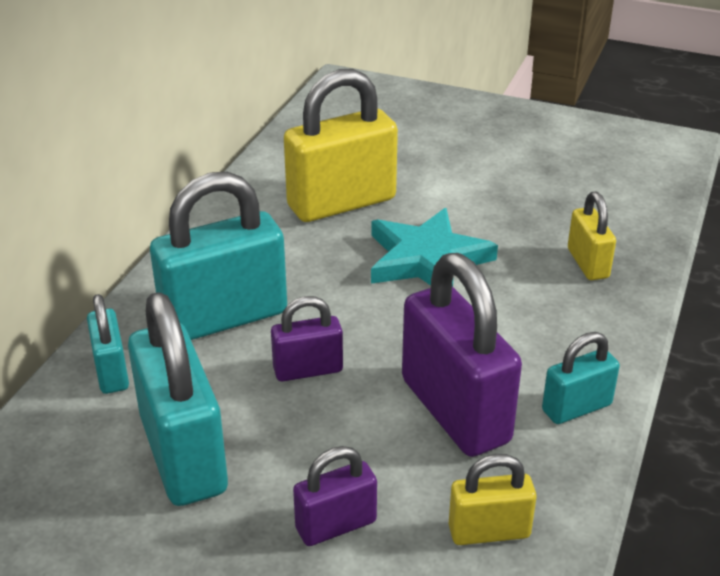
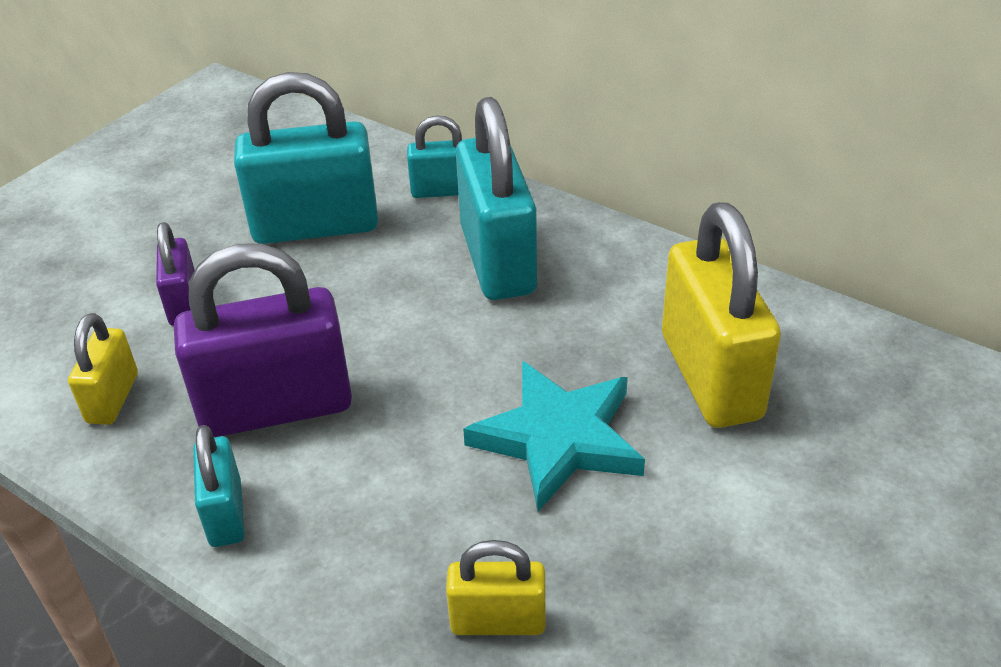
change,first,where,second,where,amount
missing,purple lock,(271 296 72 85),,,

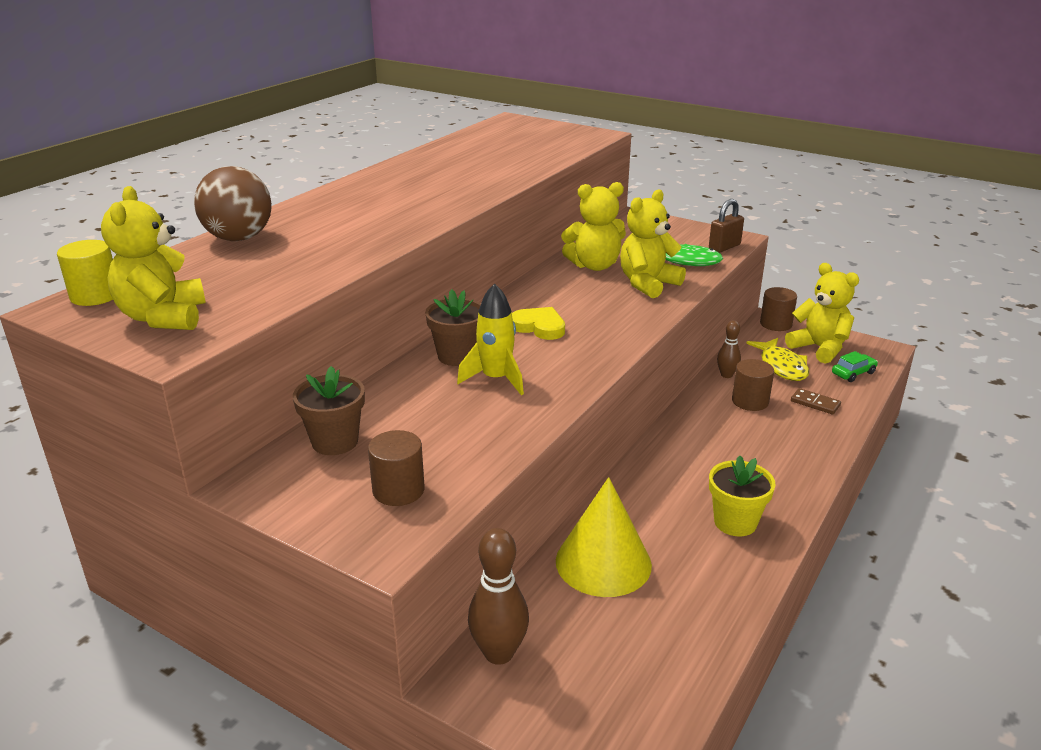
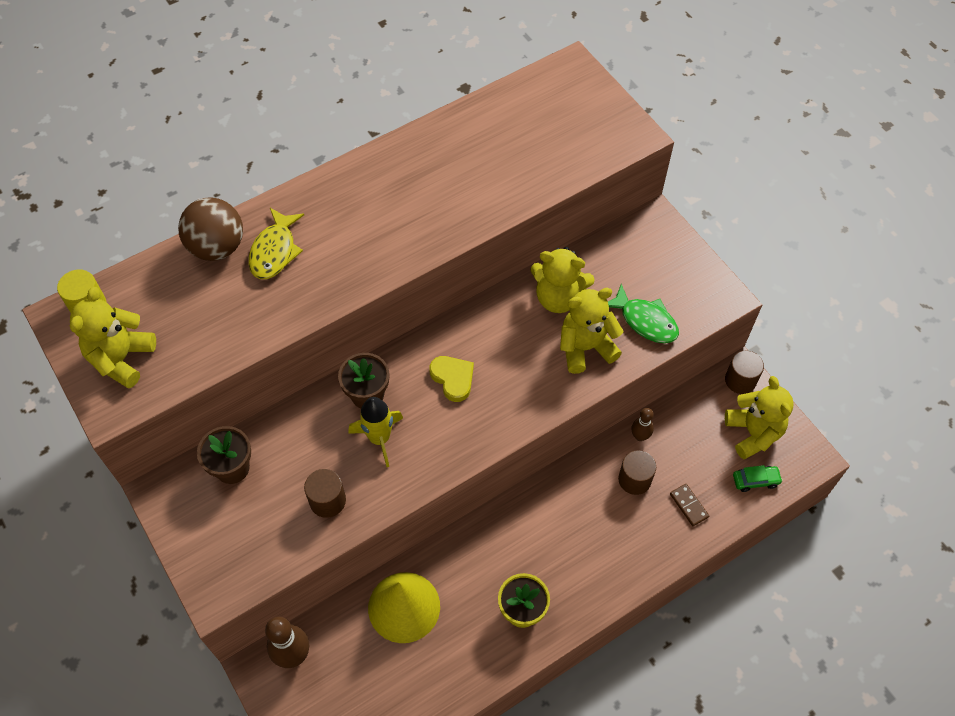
change,first,where,second,where,amount
missing,russet lock,(709 199 35 54),,,
relocated,russet cylinder,(368 430 57 76),,(304 469 42 49),
relocated,bright yellow fish figure,(746 338 63 43),,(248 208 56 71),

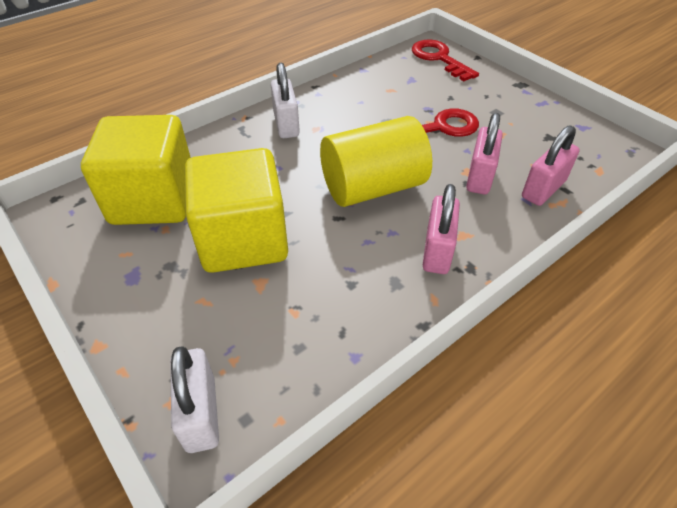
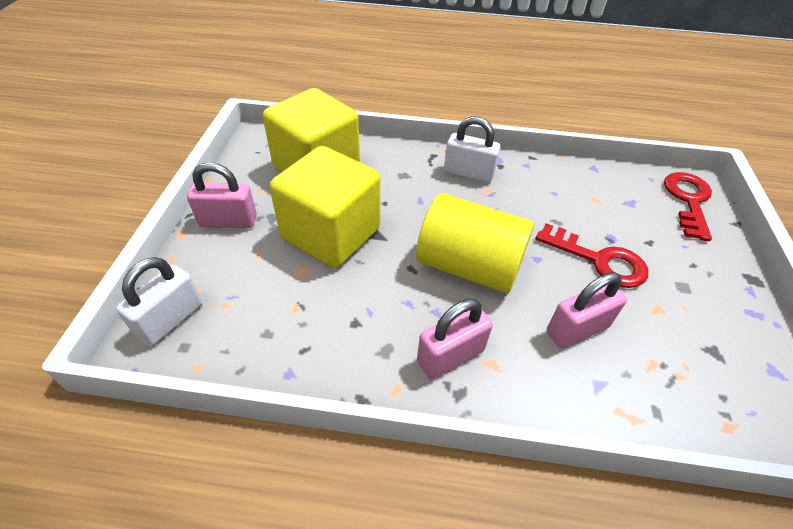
change,first,where,second,where,amount
relocated,rosy lock,(522 125 58 81),,(187 162 70 66),
spun,white lock,(271 63 29 75),,(444 116 57 67),75 degrees clockwise

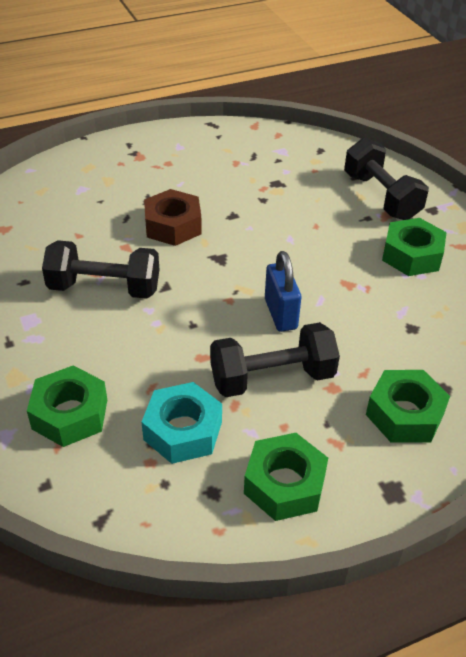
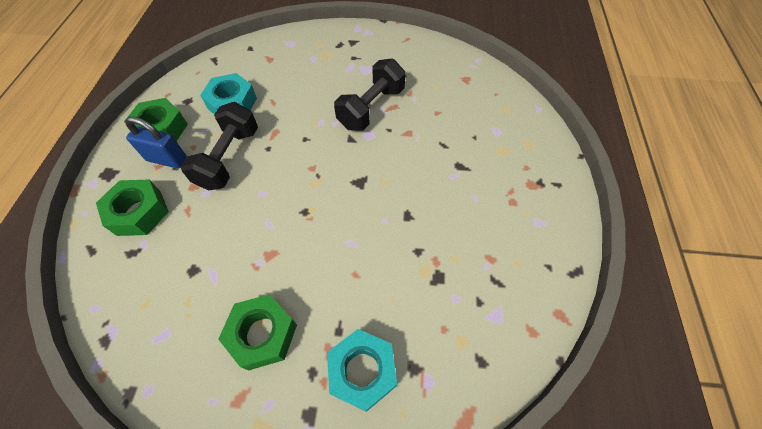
change,first,where,second,where,amount
missing,green hexagon nut,(27 366 80 81),,,
missing,russet hexagon nut,(144 189 58 57),,,
relocated,royal blue lock,(265 251 36 81),,(126 116 61 53),
exchanged,jet-black hand weight,(344 137 85 83),aqua hexagon nut,(327 329 70 83),

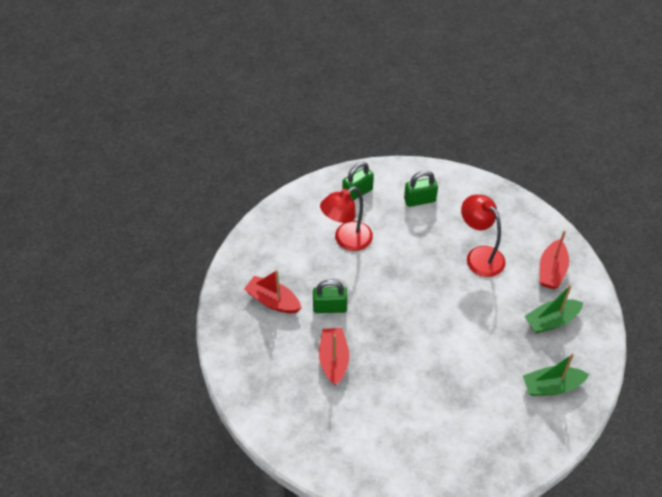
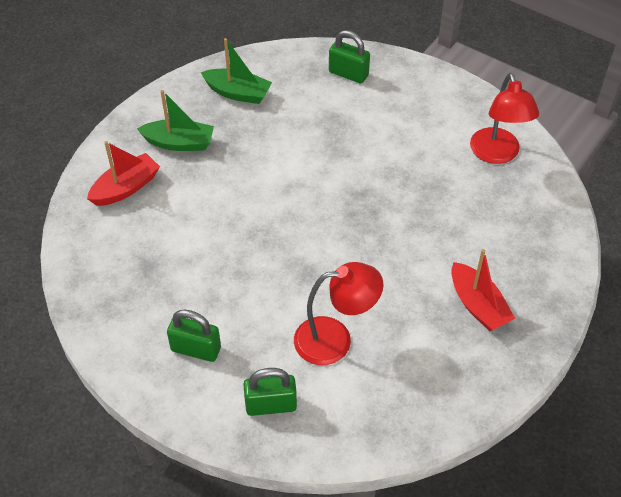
change,first,where,second,where,amount
missing,red sailboat,(319 328 30 58),,,
relocated,green lock,(313 279 35 34),,(329 30 41 53),
relocated,red reading lamp,(461 195 45 82),,(470 73 69 91),

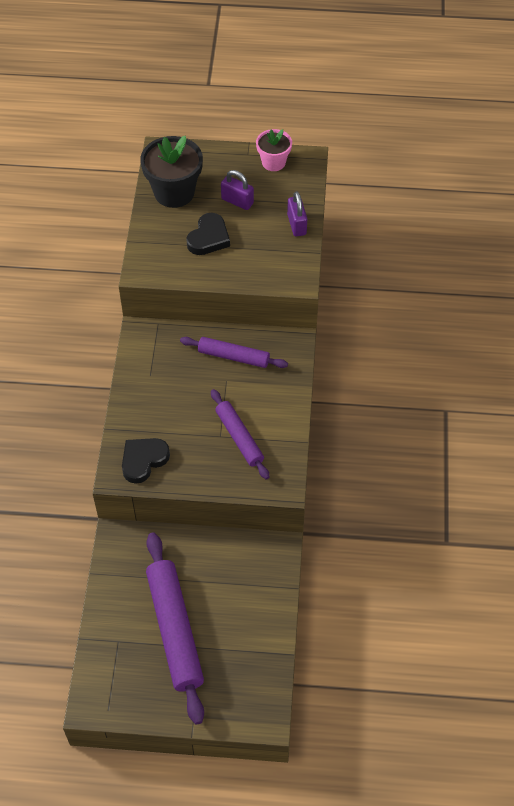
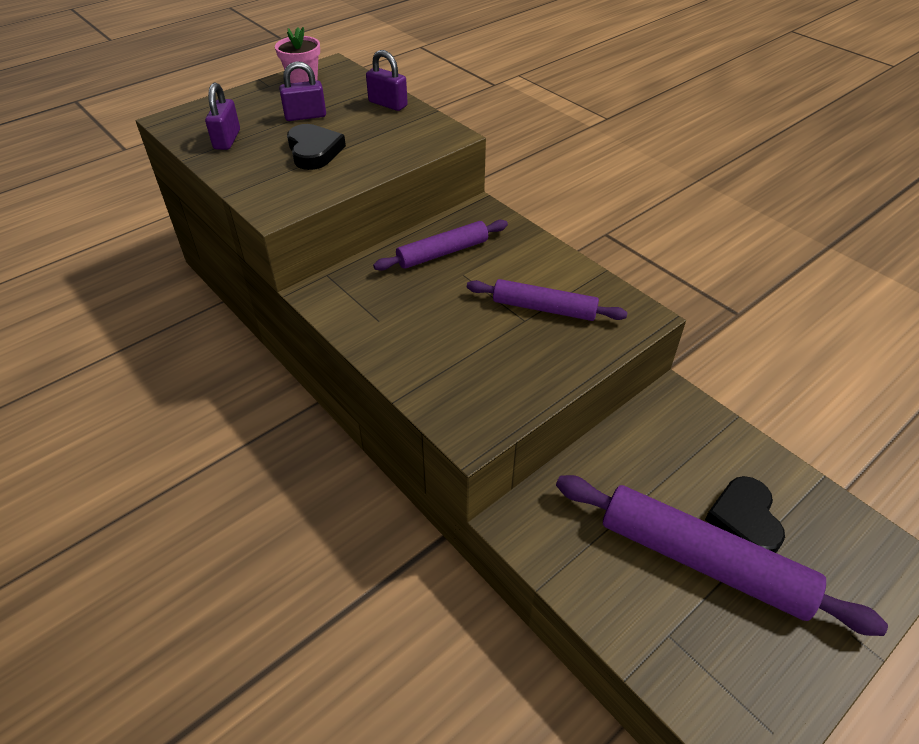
change,first,where,second,where,amount
relocated,jet-black heart shape,(122 438 48 46),,(705 476 80 77),
exchanged,jet-black flower pot,(140 136 63 72),purple lock,(205 83 35 67),

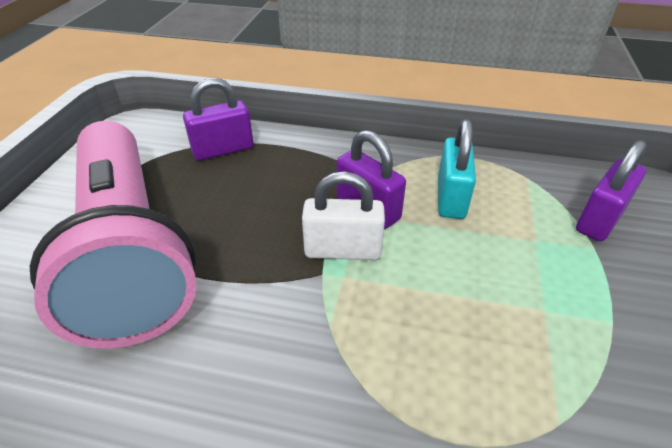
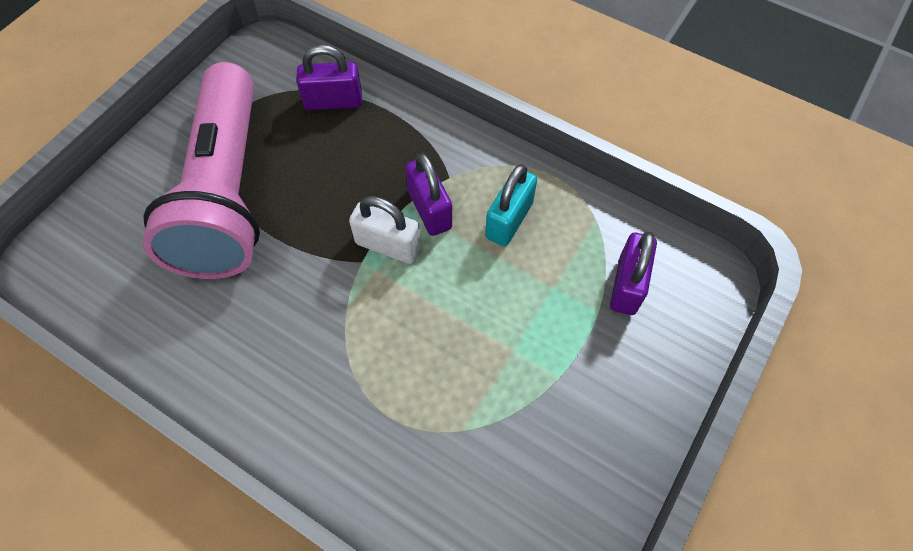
change,first,where,second,where,amount
spun,purple lock,(576 140 71 101),,(610 232 47 83),45 degrees counterclockwise

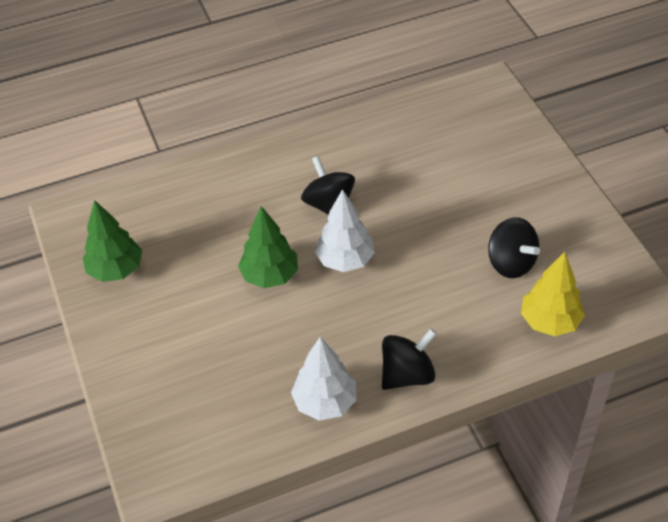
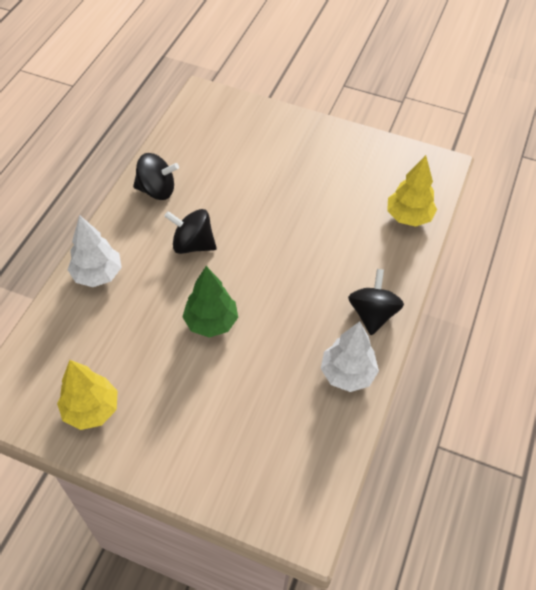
change,first,where,second,where,amount
relocated,white toy tree,(315 189 60 83),,(68 215 54 72),
relocated,jet-black spinning top,(488 217 52 61),,(133 153 46 47),
colour,green toy tree,(83 200 59 82),bright yellow toy tree,(57 360 61 70),

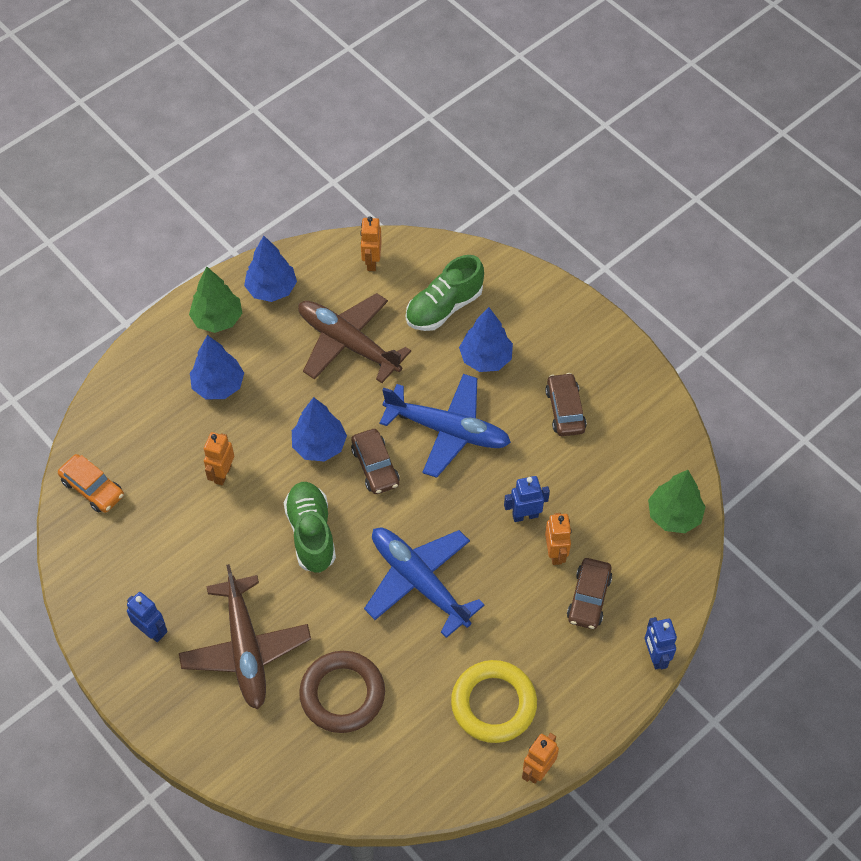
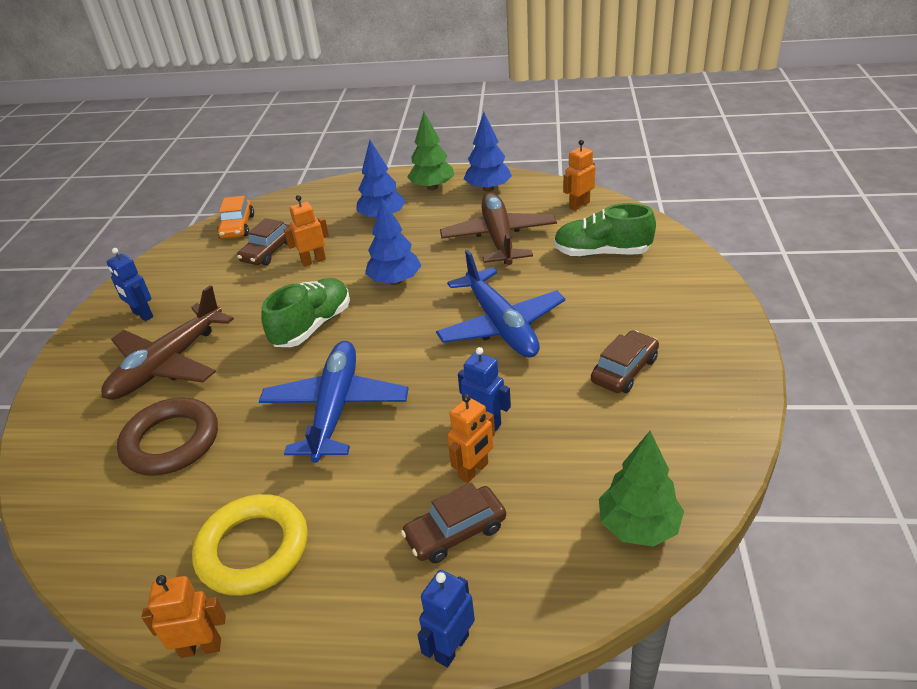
change,first,where,second,where,amount
missing,royal blue toy tree,(459 307 54 65),,,
relocated,russet car,(351 429 49 65),,(237 218 53 47),
spun,royal blue toy robot,(127 592 41 50),,(107 248 46 73),135 degrees clockwise

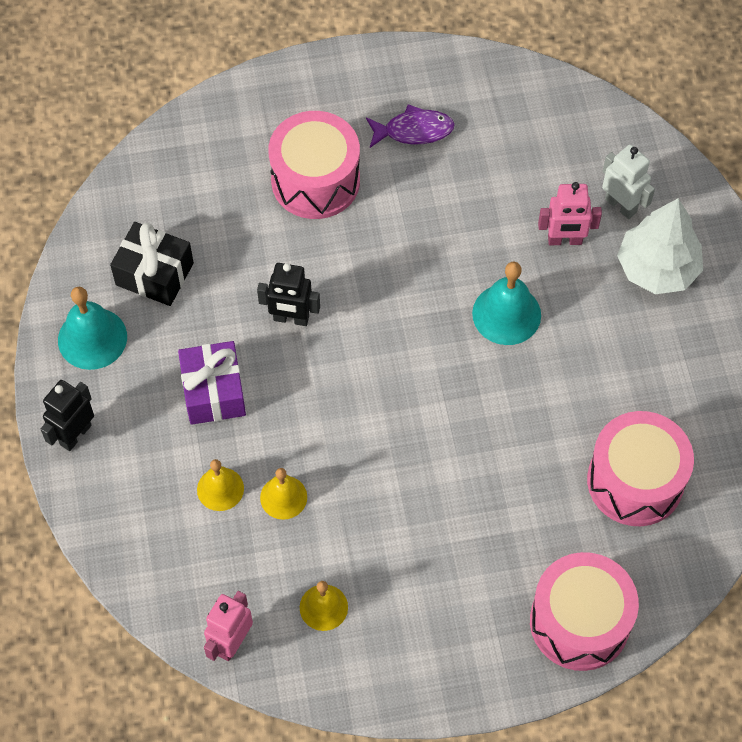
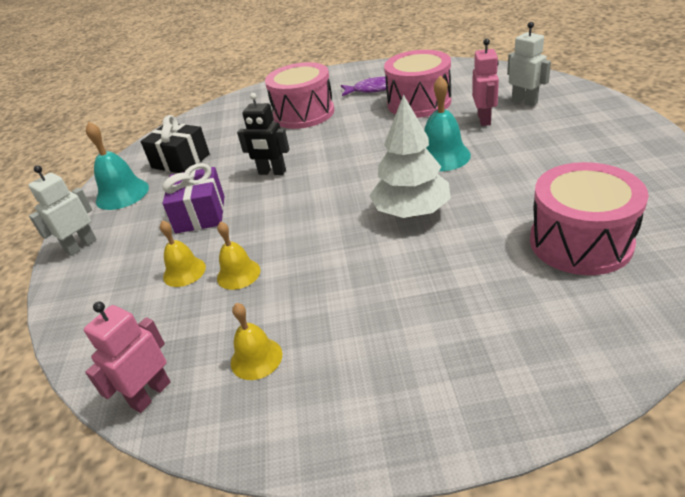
change,first,where,second,where,amount
relocated,rosy toy drum,(530 552 109 119),,(384 50 67 68),
relocated,white toy tree,(617 198 86 96),,(369 94 82 124),
colour,jet-black toy robot,(41 380 53 71),white toy robot,(28 165 69 91),
spun,rosy toy robot,(538 182 64 63),,(472 39 27 87),90 degrees counterclockwise

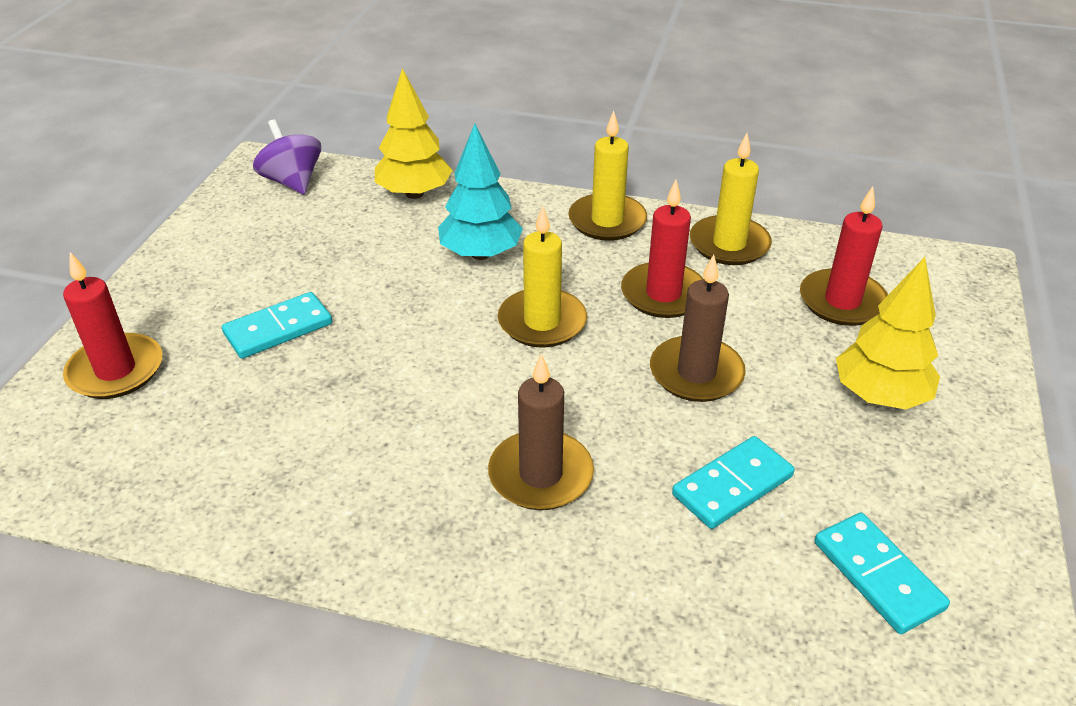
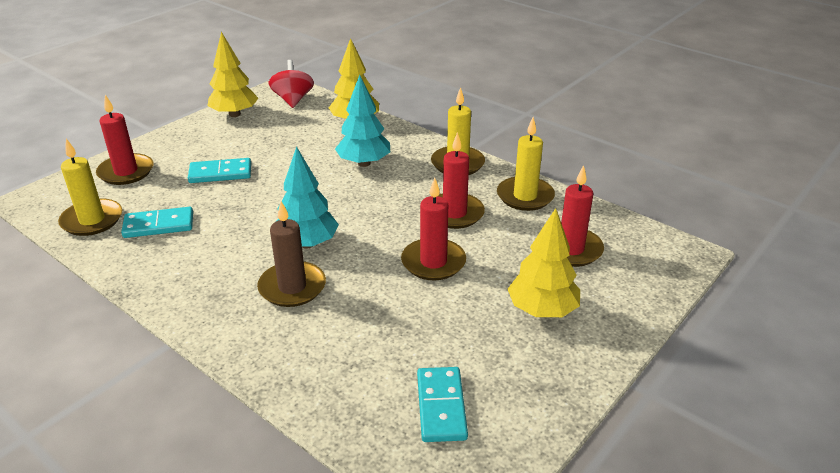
change,first,where,second,where,amount
appeared,,,bright yellow toy tree,(207 32 52 85),
appeared,,,aqua toy tree,(277 146 62 102),
relocated,bright yellow candle,(498 206 89 142),,(58 139 64 97),
relocated,aqua domino piece,(672 436 123 93),,(121 207 72 31),
colour,purple spinning top,(253 119 68 75),red spinning top,(269 60 45 48),
colour,russet candle,(650 255 96 147),red candle,(401 178 65 103),

